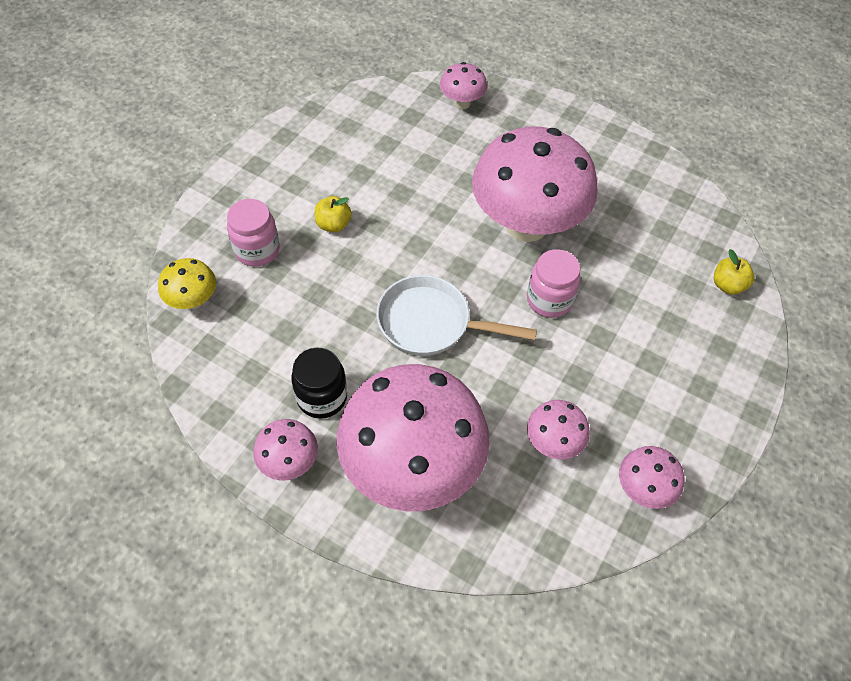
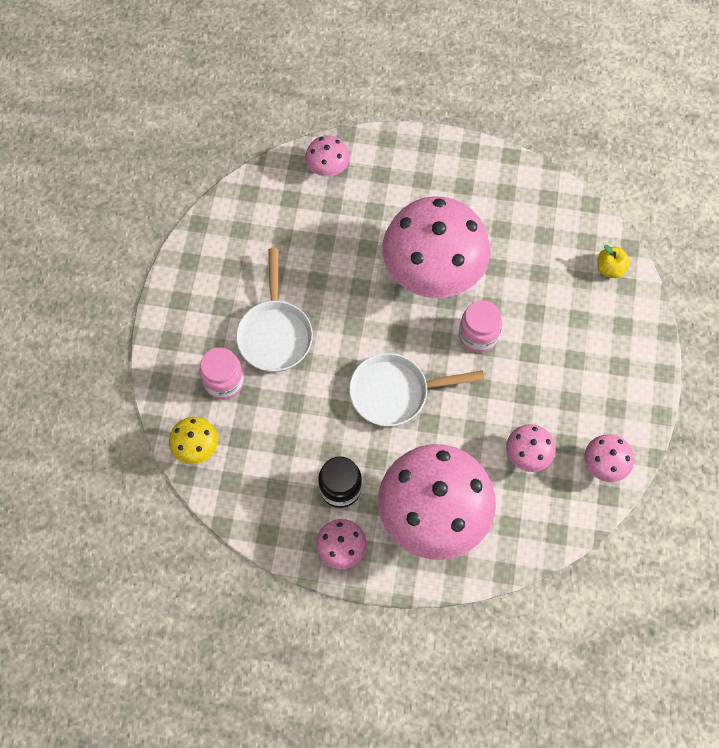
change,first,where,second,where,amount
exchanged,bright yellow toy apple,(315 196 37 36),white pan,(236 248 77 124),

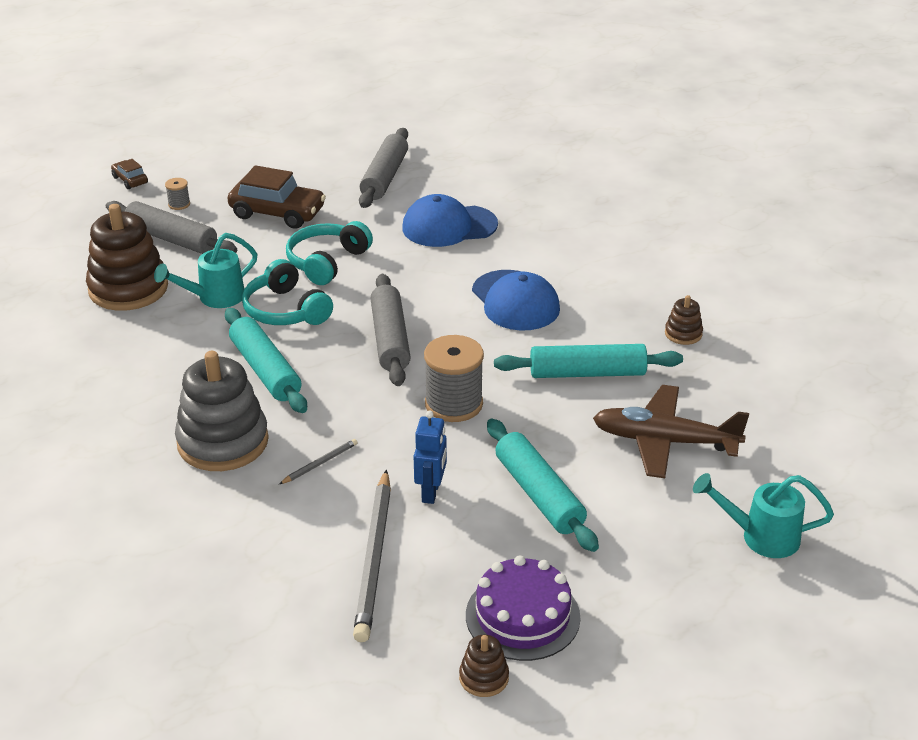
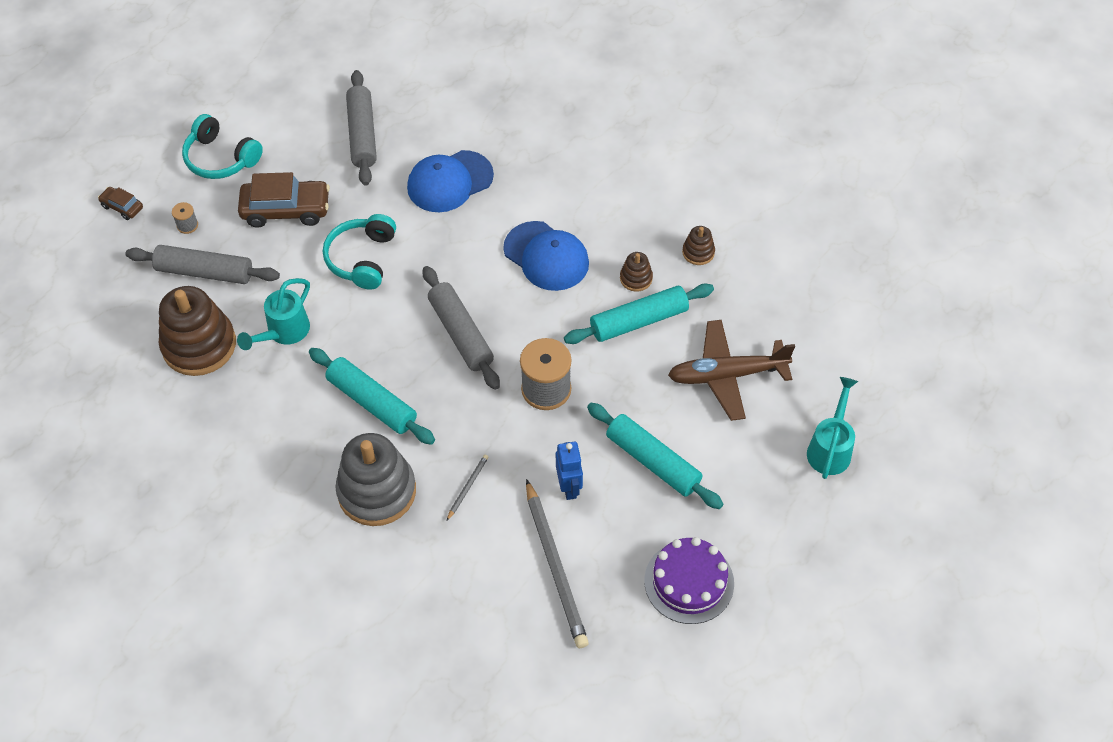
change,first,where,second,where,amount
relocated,aqua headphones,(242 259 91 66),,(182 114 81 65),
relocated,russet ring stacker,(459 635 50 62),,(620 252 33 40),
spun,aqua sprinkling can,(693 473 141 85),,(807 377 51 102),120 degrees clockwise

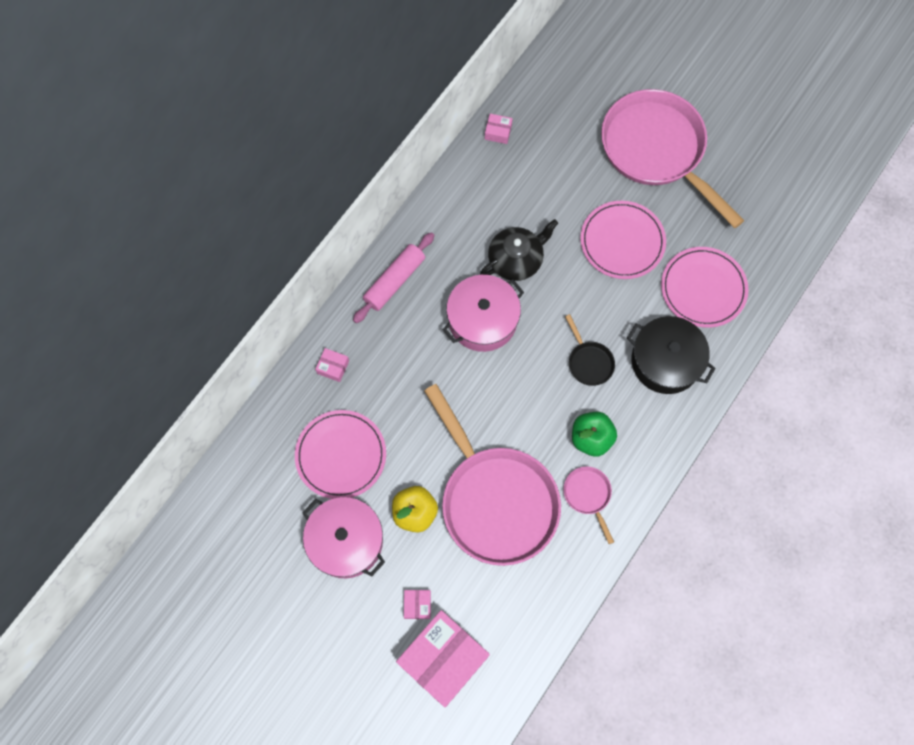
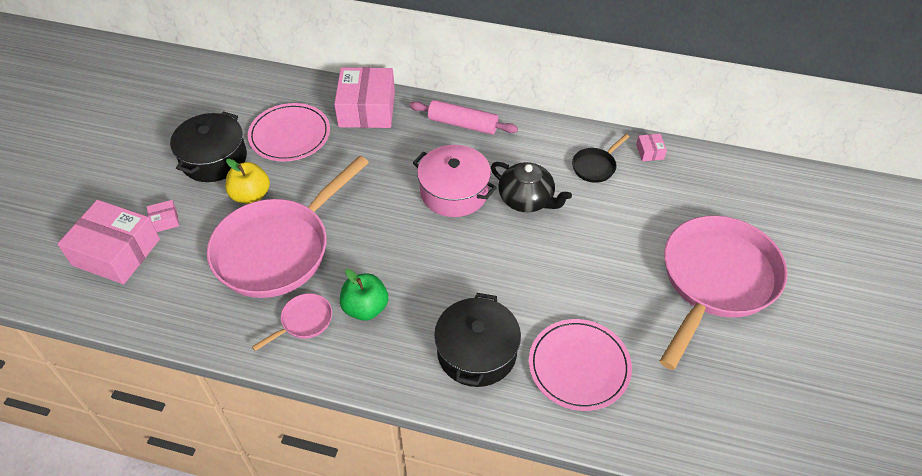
change,first,where,second,where,amount
missing,rosy dinner plate,(580 201 86 78),,,
relocated,jet-black pan,(565 314 50 72),,(572 134 57 49),
colour,rosy cooking pot,(302 497 83 81),jet-black cooking pot,(170 111 77 71),
size,rosy package,(315 348 34 34),,(334 67 61 61),x2.41

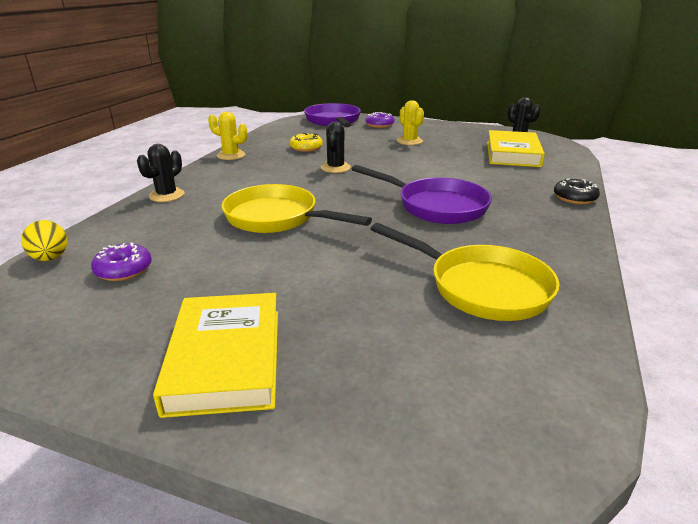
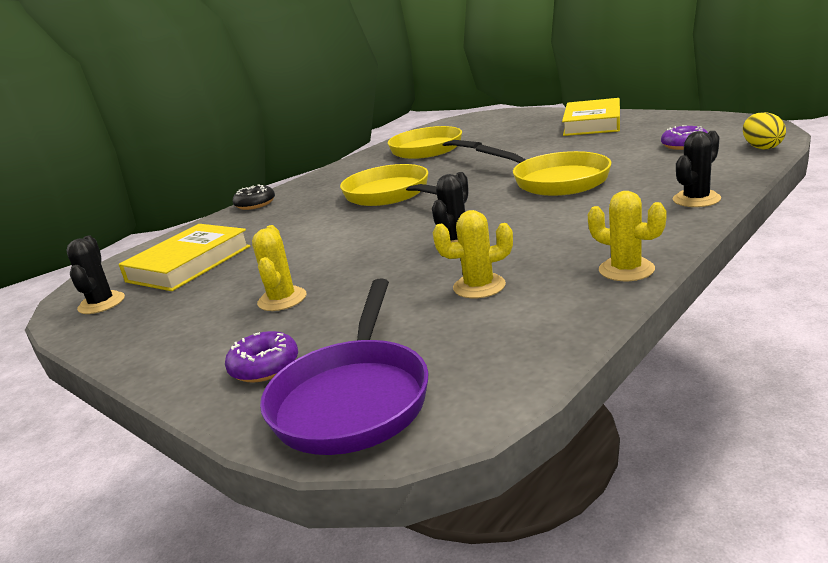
change,first,where,second,where,amount
exchanged,bright yellow doughnut,(289 133 34 19),bright yellow saguaro cactus,(433 210 80 88),
colour,purple pan,(352 165 140 59),bright yellow pan,(340 164 97 42),

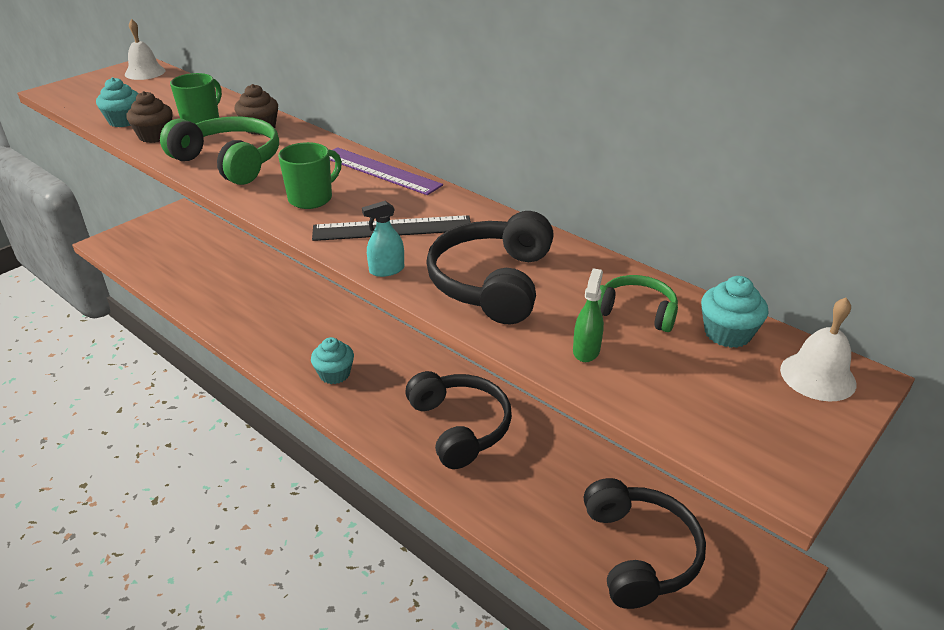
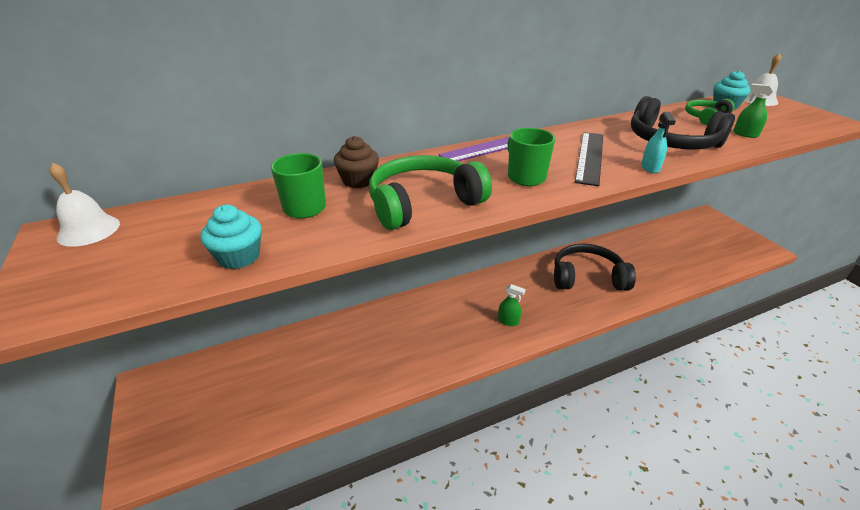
change,first,where,second,where,amount
missing,russet fairy cake,(126 91 46 52),,,
missing,jet-black headphones,(584 478 122 131),,,
exchanged,aqua fairy cake,(311 337 43 47),green spray bottle,(498 284 28 42),

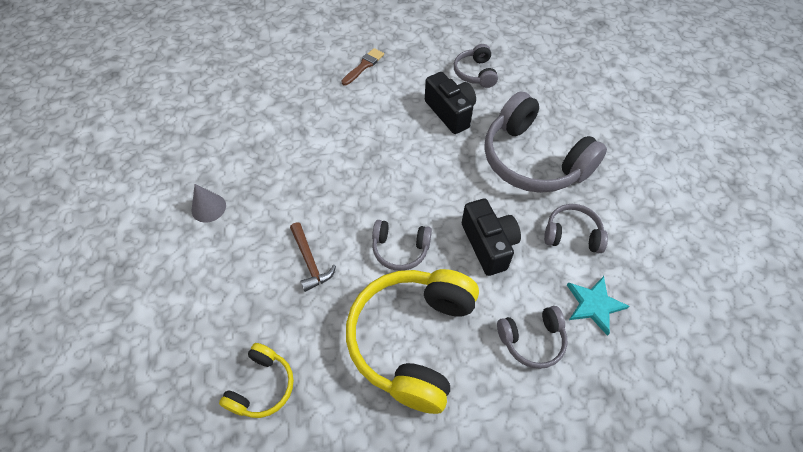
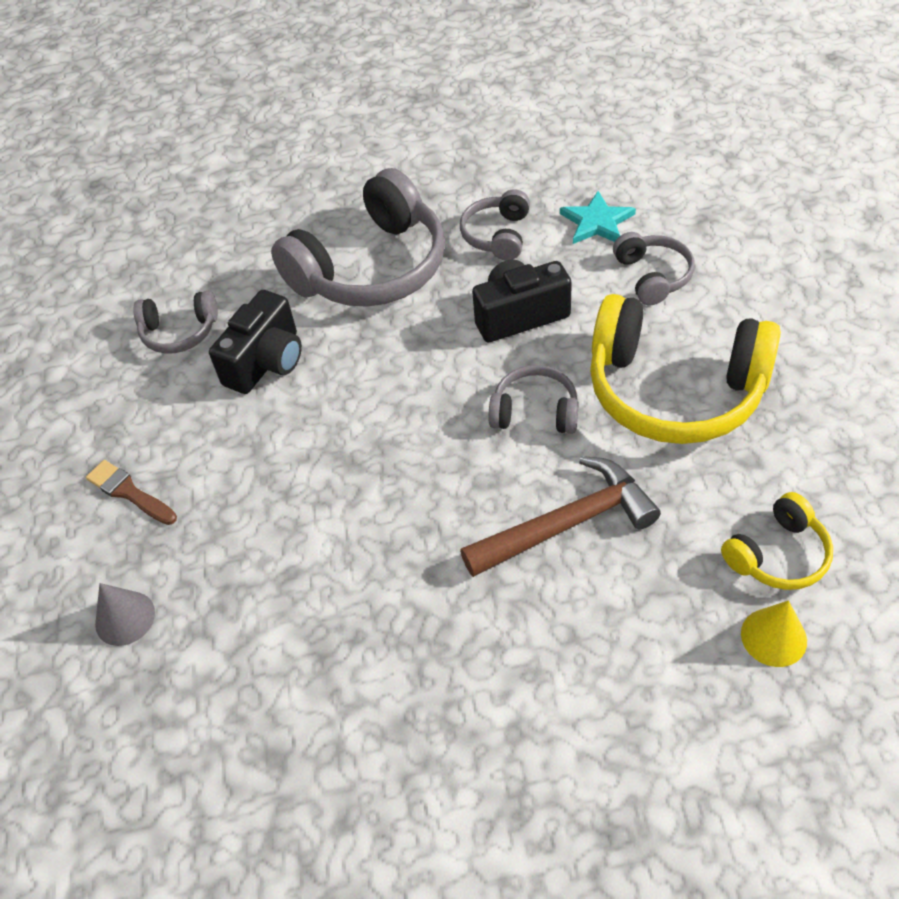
change,first,where,second,where,amount
appeared,,,bright yellow solid cone,(741 601 66 66),
relocated,gray solid cone,(192 184 34 39),,(95 583 60 63),
spun,bright yellow headphones,(219 343 75 75),,(721 492 112 98),120 degrees clockwise
spun,gray headphones,(372 220 60 51),,(489 365 90 69),90 degrees counterclockwise
spun,jet-black compact camera,(425 72 51 62),,(209 290 93 104),150 degrees clockwise
size,russet claw hammer,(290 222 46 70),,(460 456 201 121),x1.62

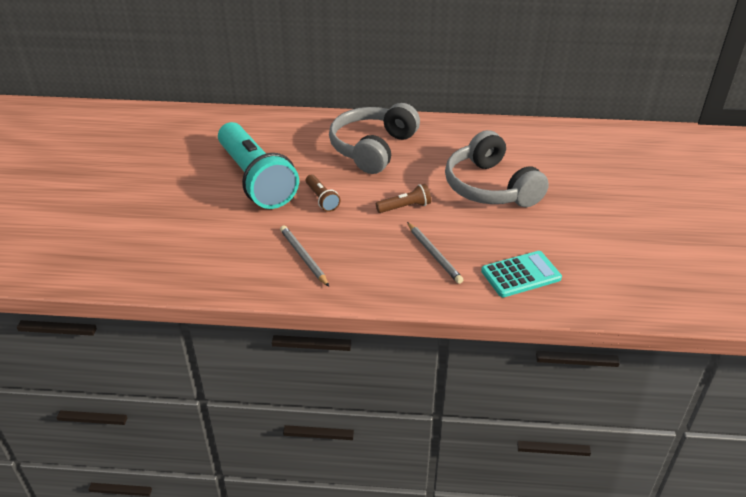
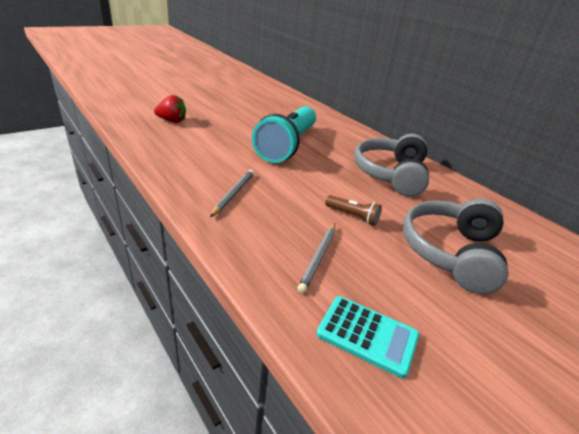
change,first,where,second,where,amount
missing,russet torch,(306 174 34 38),,,
appeared,,,red toy strawberry,(154 95 32 28),
spun,gray headphones,(329 103 91 71),,(355 134 74 63),60 degrees counterclockwise

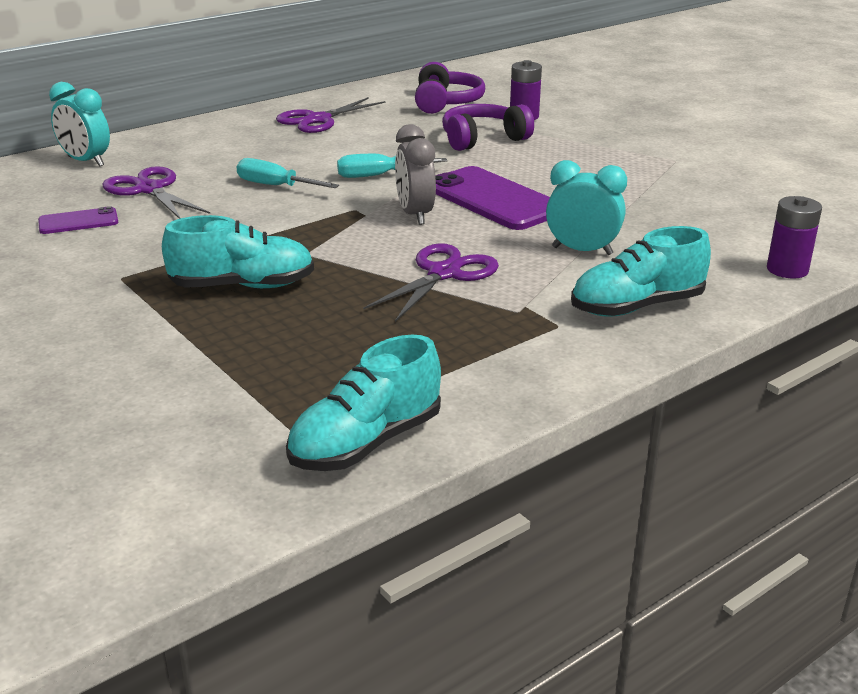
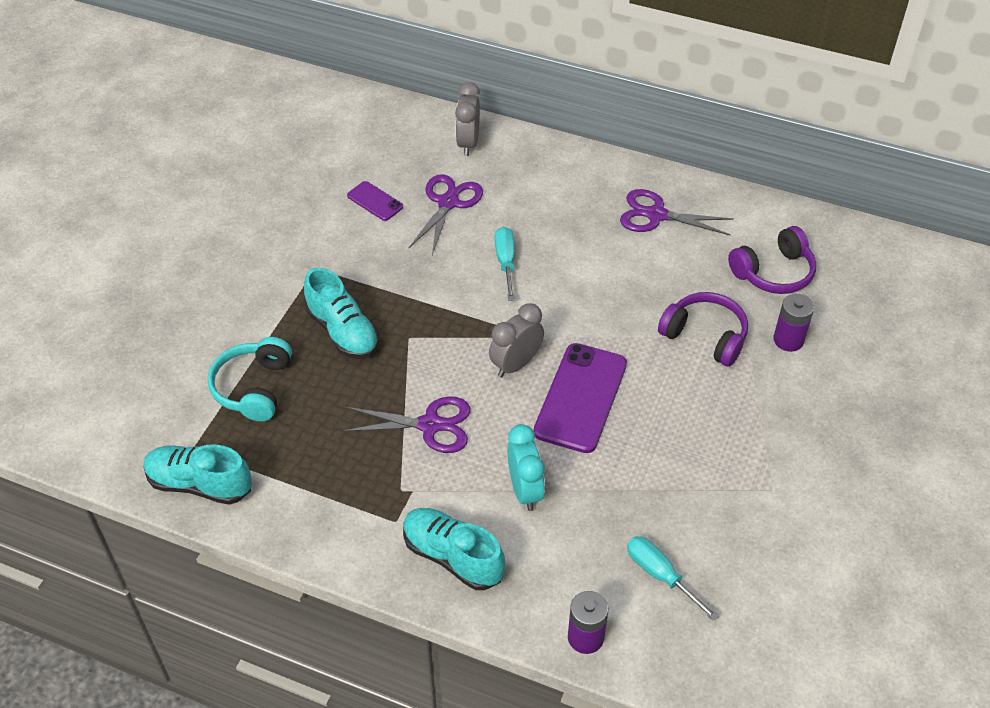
change,first,where,second,where,amount
appeared,,,aqua headphones,(207 337 85 84),
relocated,aqua screwdriver,(337 154 111 24),,(627 536 92 85),
colour,aqua clock,(49 82 61 85),gray clock,(455 82 25 74),

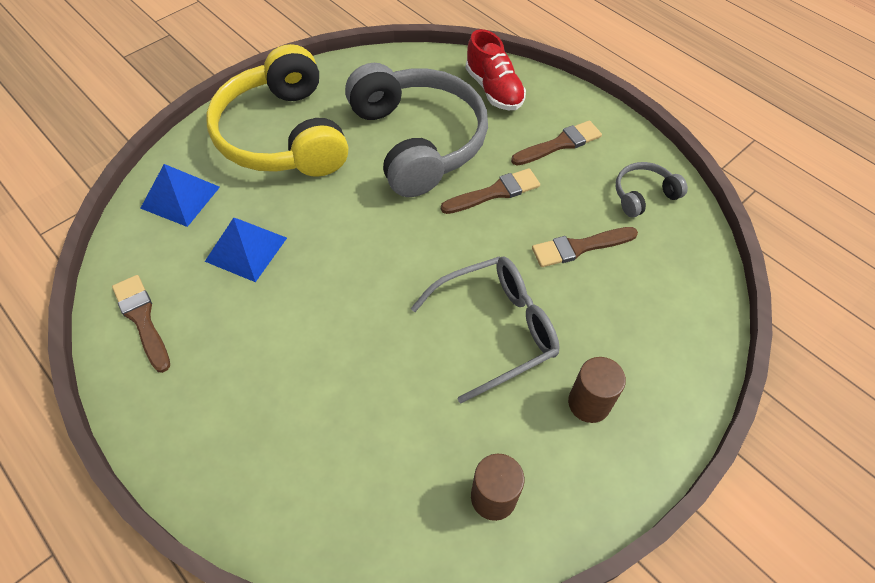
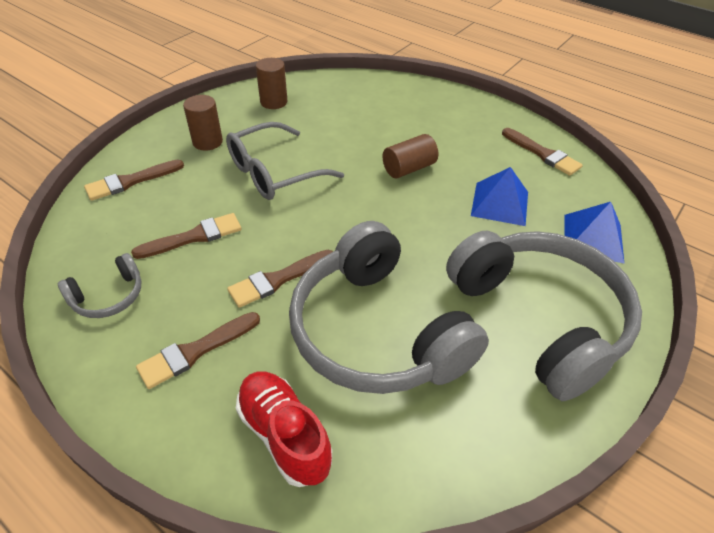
change,first,where,second,where,amount
appeared,,,russet paintbrush,(84 160 100 41),
appeared,,,russet cylinder,(383 134 55 44),
colour,bright yellow headphones,(206 44 142 133),gray headphones,(446 231 196 170),

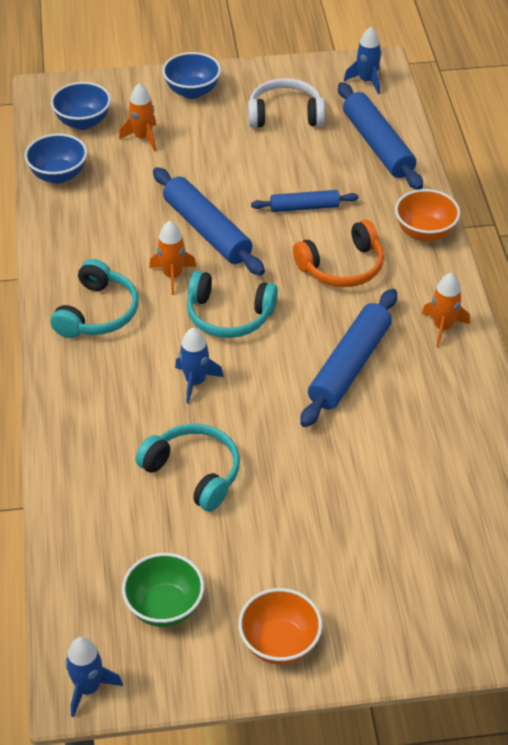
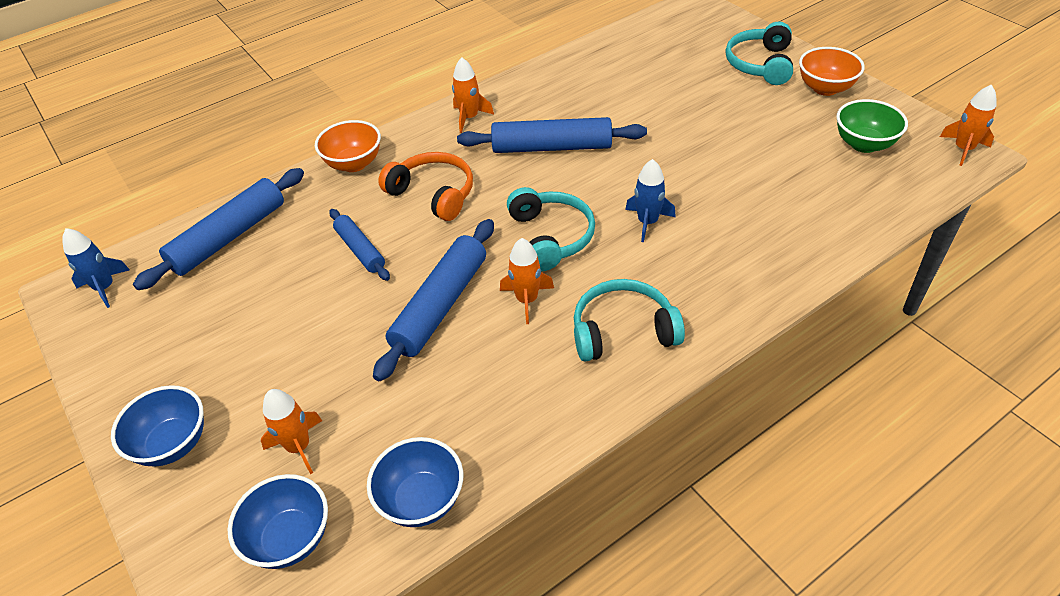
change,first,where,second,where,amount
missing,white headphones,(248 78 77 50),,,
relocated,aqua headphones,(135 424 105 88),,(726 22 67 63),
colour,royal blue toy rocket,(65 637 58 80),orange toy rocket,(940 84 56 82),

